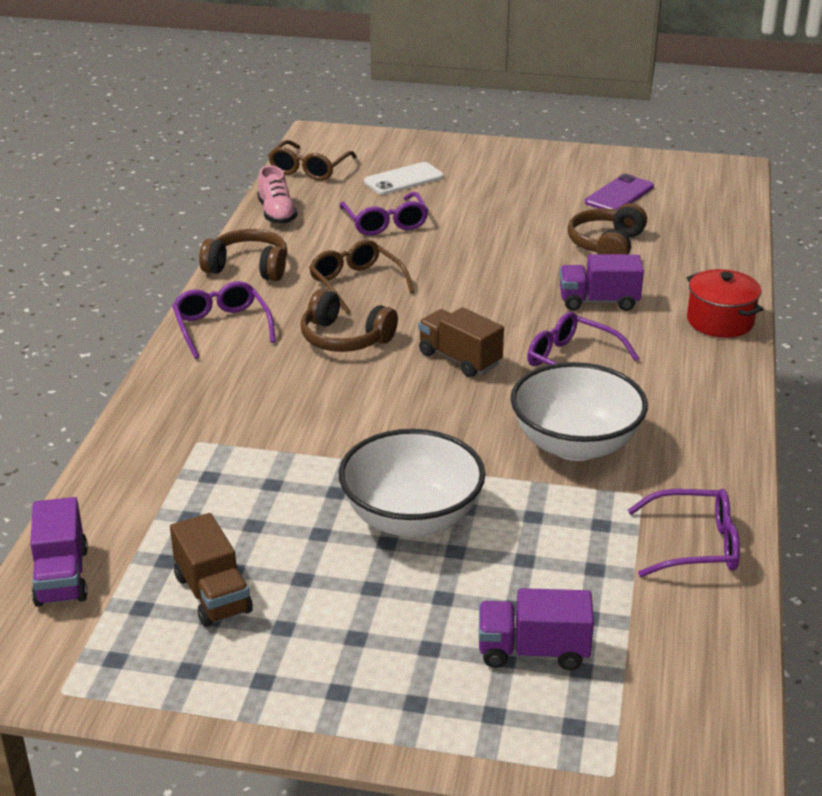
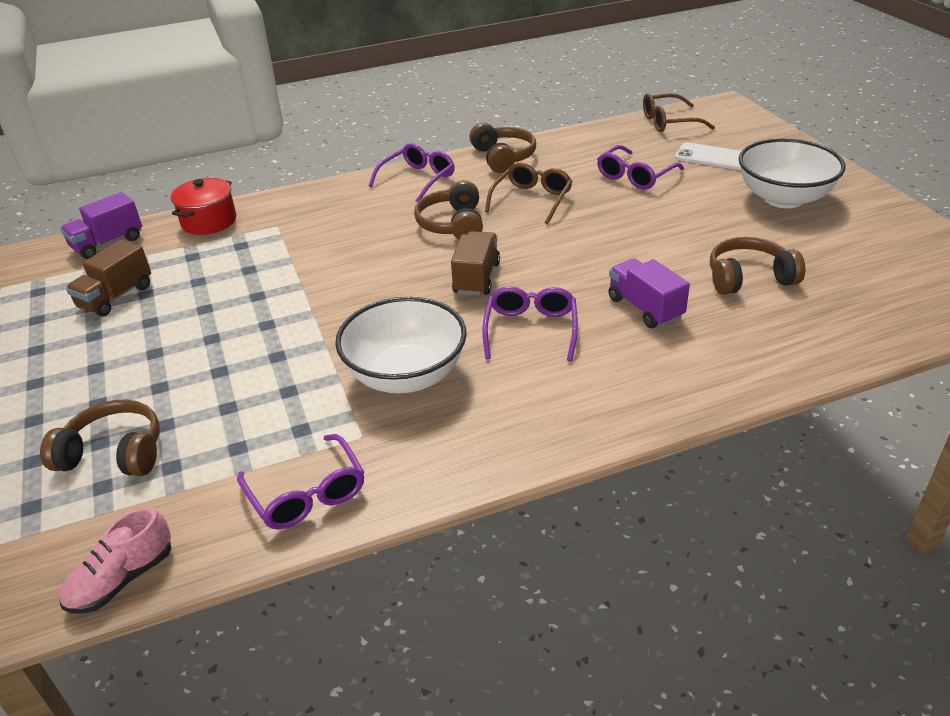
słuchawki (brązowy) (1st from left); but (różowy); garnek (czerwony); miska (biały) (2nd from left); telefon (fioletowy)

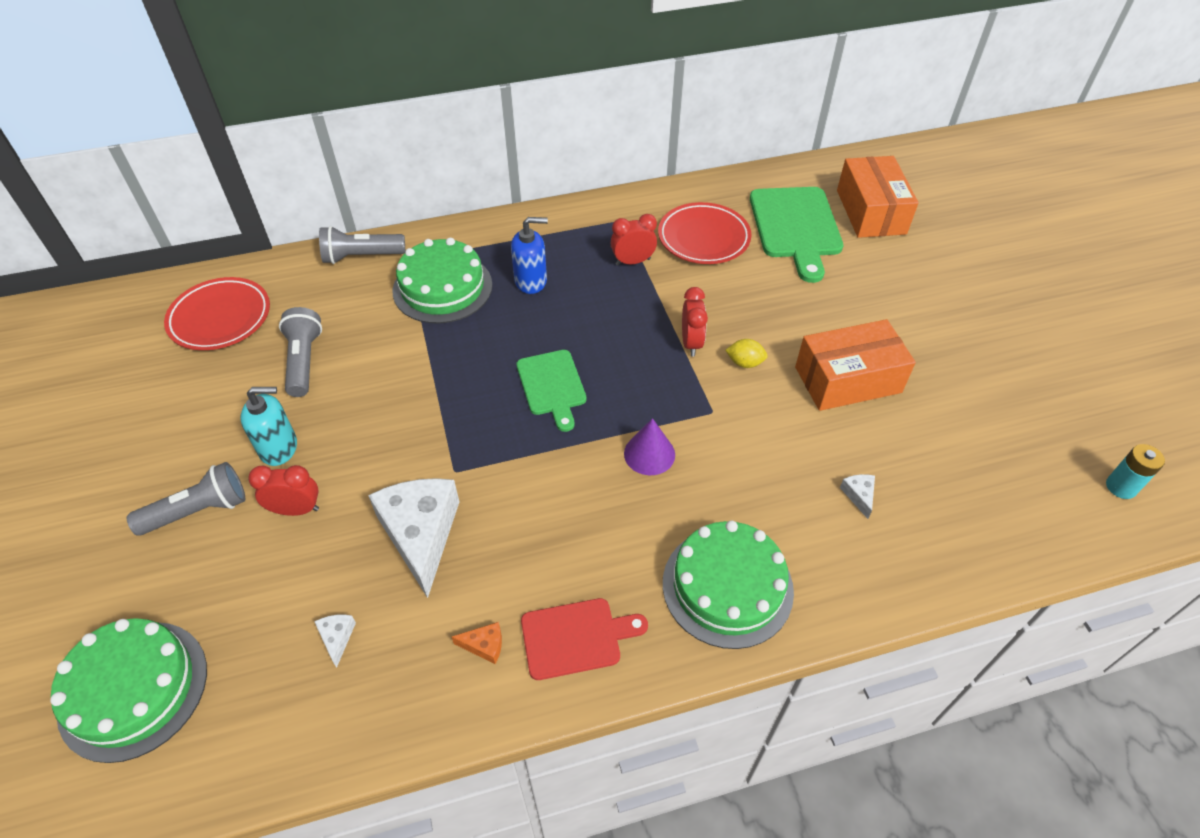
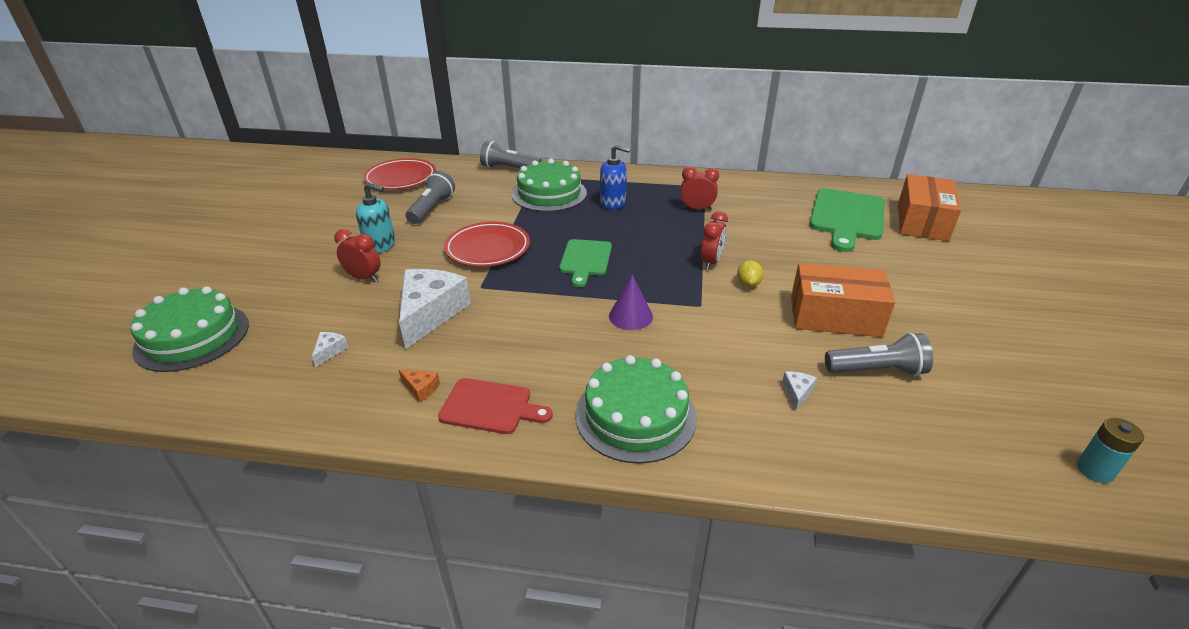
talerz (czerwony) (2nd from left); cytryna (żółty); latarka (szary) (3rd from left)

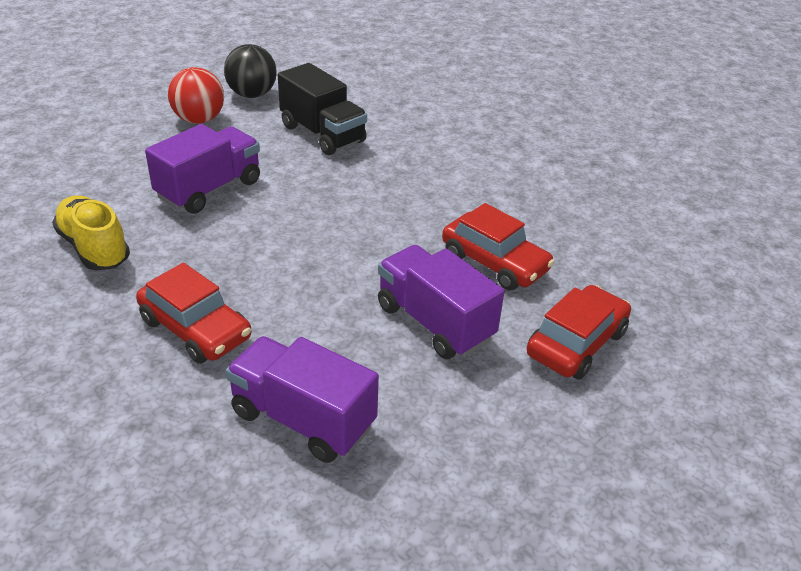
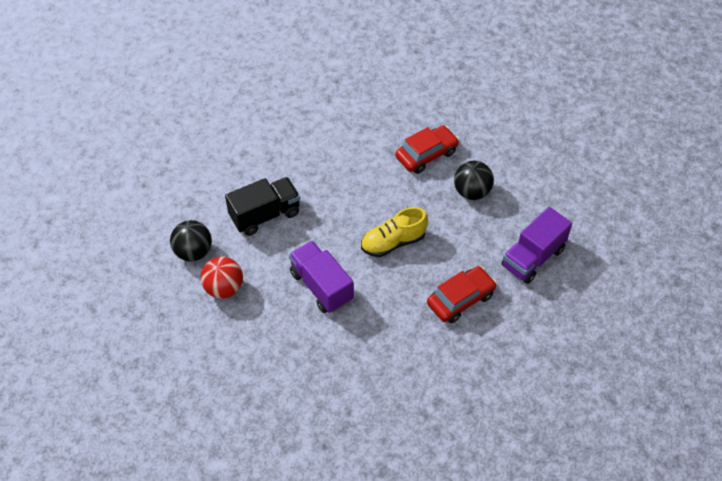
but (żółty); piłka (czarny) (2nd from left); samochód (czerwony) (3rd from left in the first image)

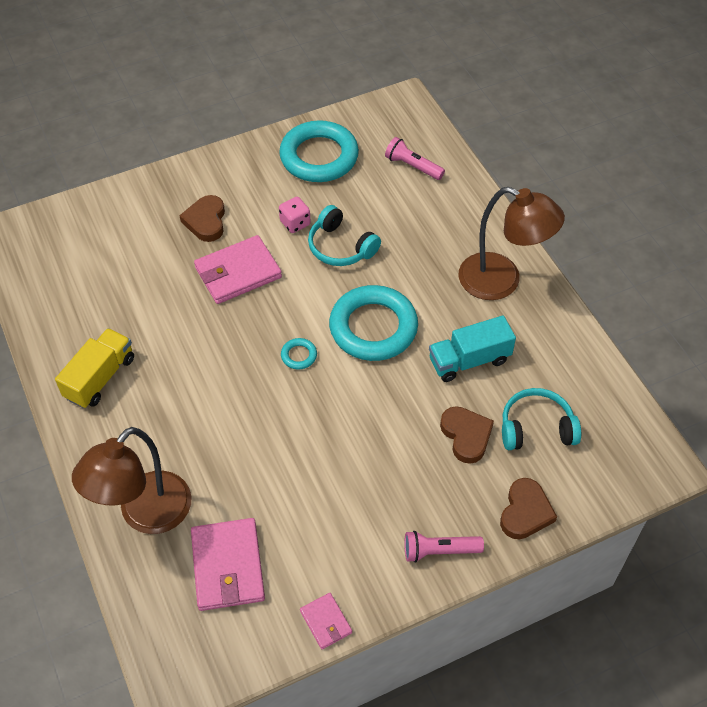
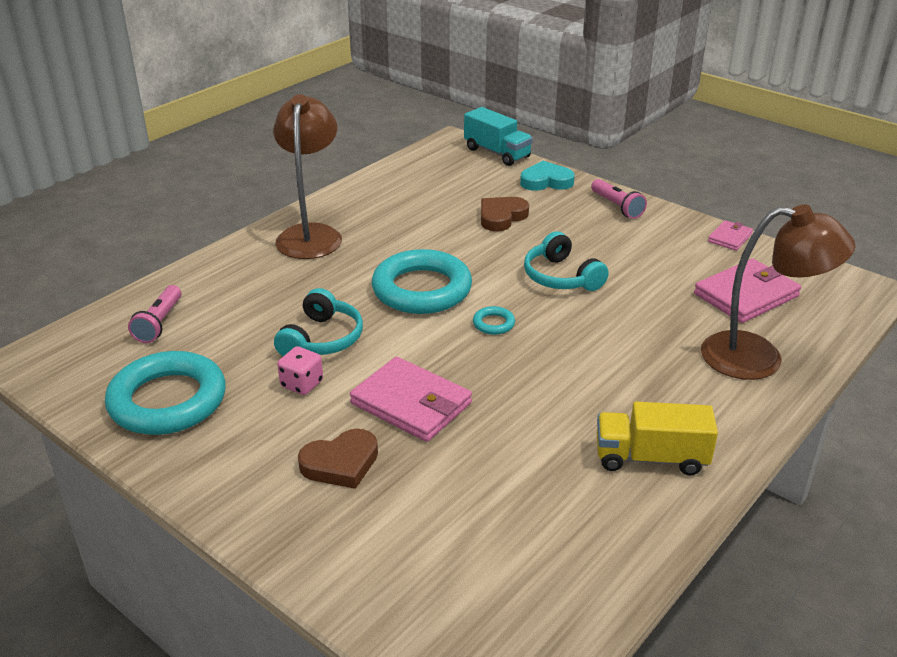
ciężarówka (turkusowy); serce (turkusowy); słuchawki (turkusowy) (2nd from left)

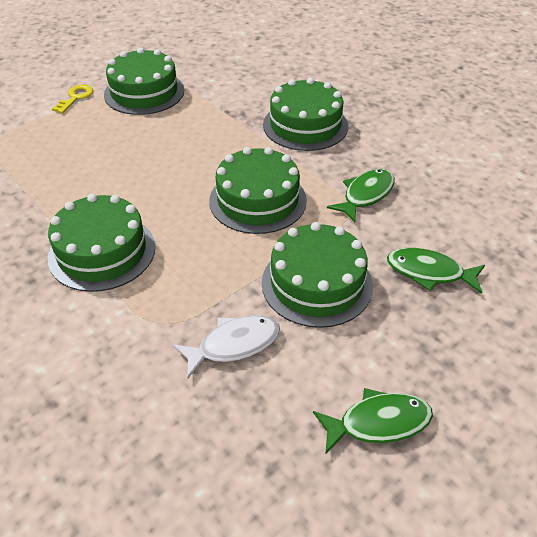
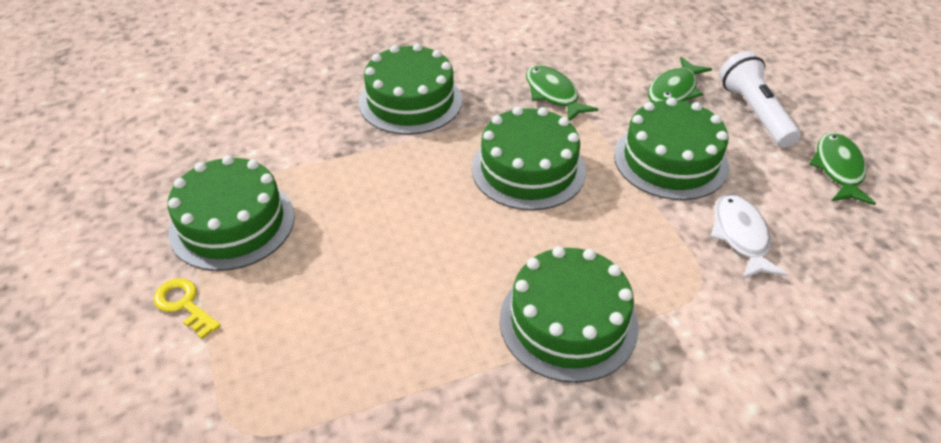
latarka (biały)

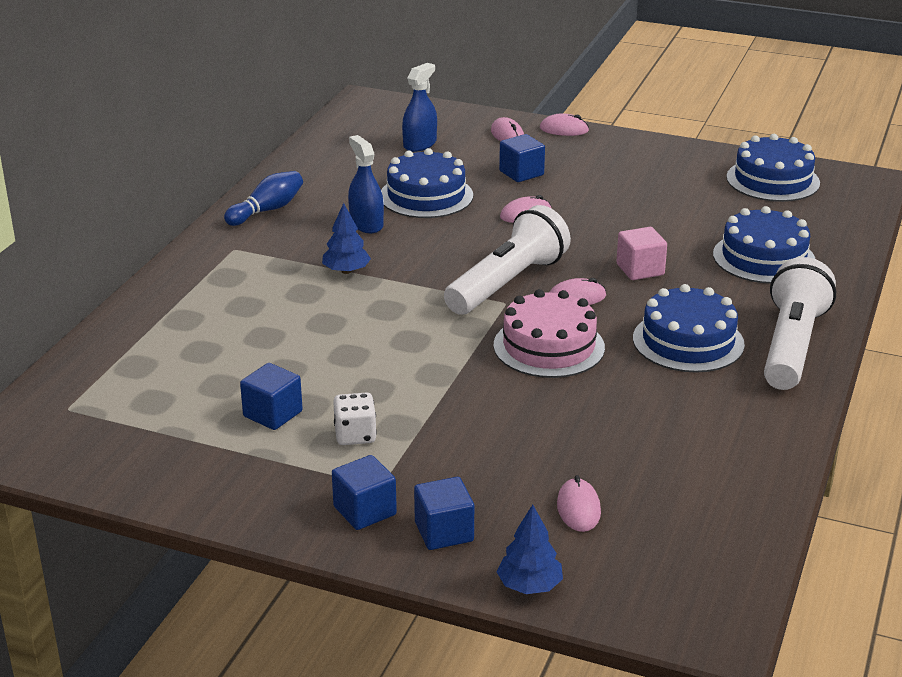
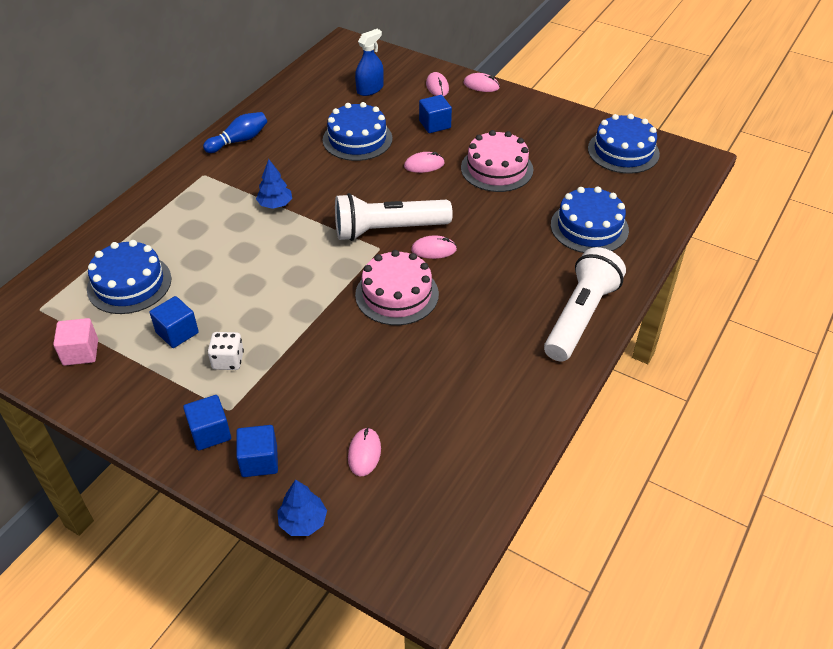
sześcian (różowy); tort (niebieski) (1st from left); latarka (biały) (1st from left); tort (różowy) (2nd from left); spryskiwacz (niebieski) (1st from left in the first image)

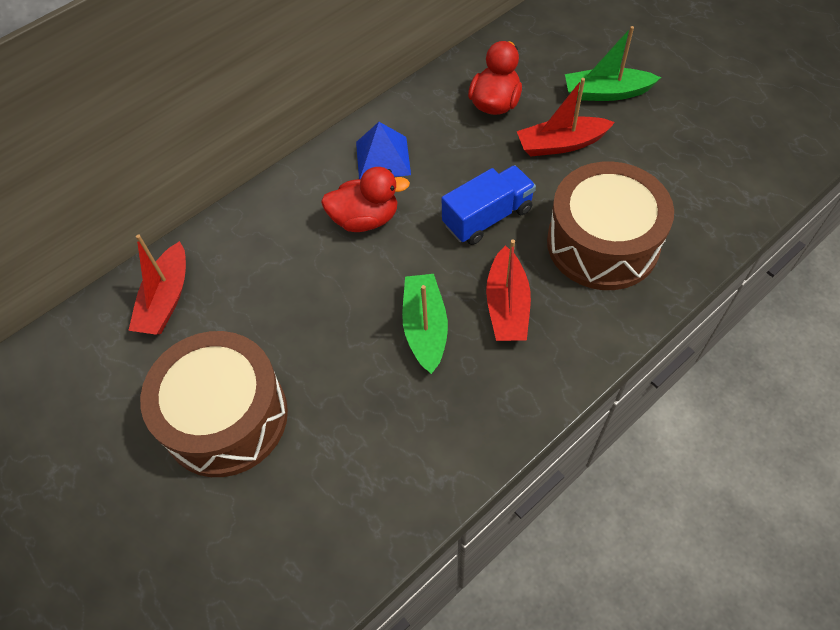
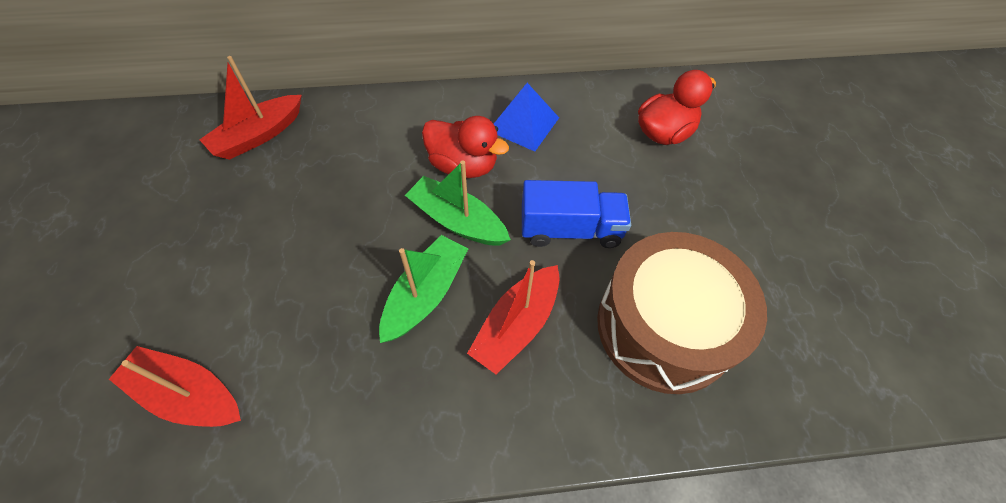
łódka (czerwony) (1st from left); łódka (zielony) (2nd from left); bęben (brązowy) (1st from left in the first image)

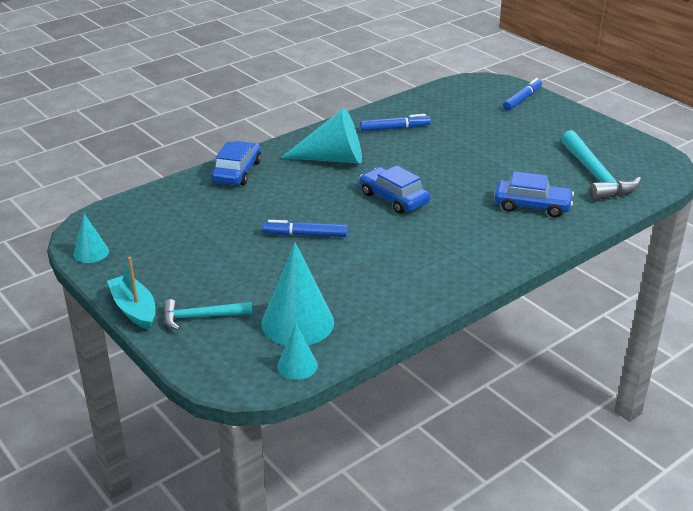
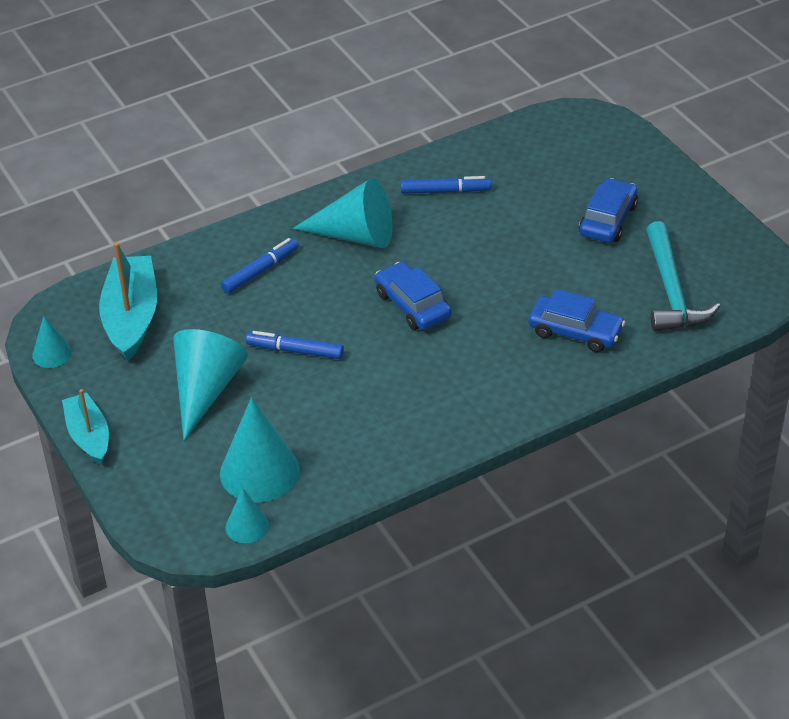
łódka (turkusowy) (2nd from left); stożek (turkusowy) (2nd from left); flamaster (niebieski) (1st from left); samochód (niebieski) (3rd from left); młotek (turkusowy) (1st from left in the first image)

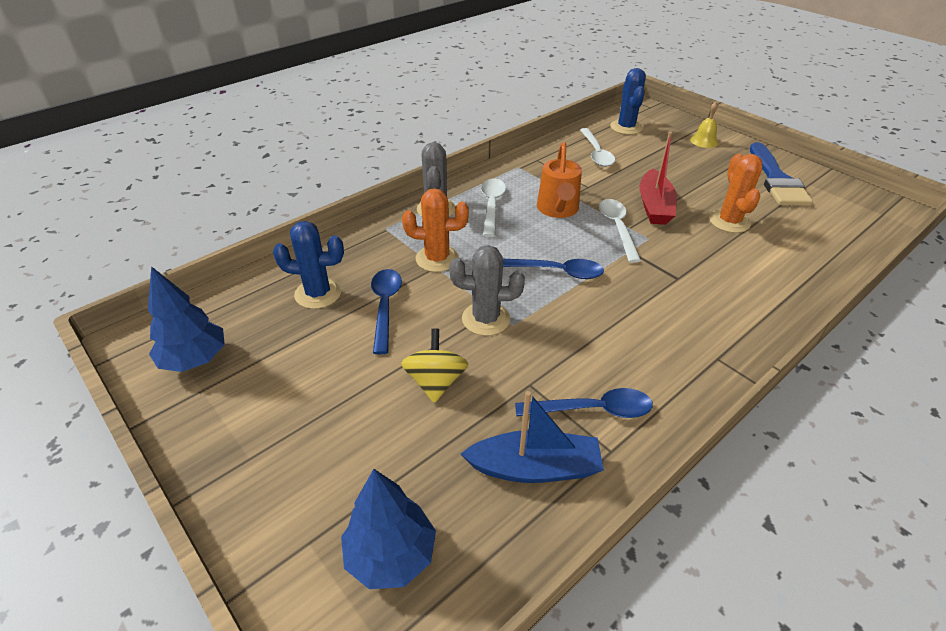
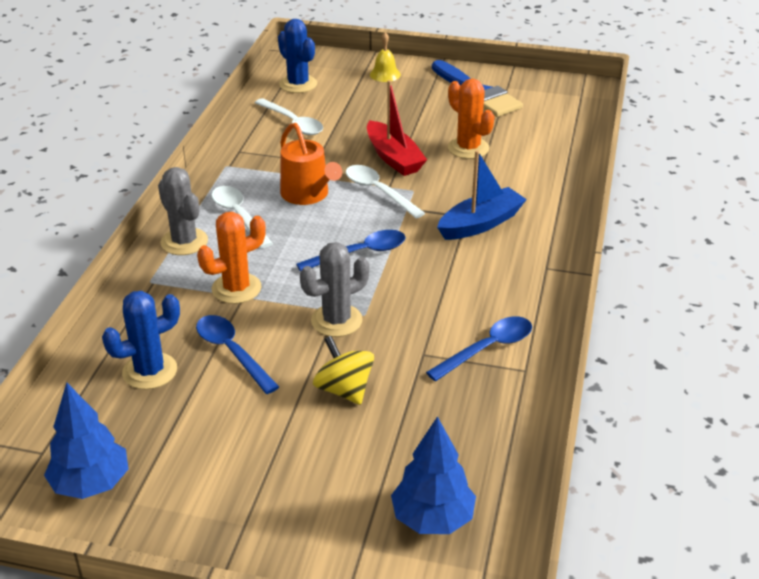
łódka (niebieski)

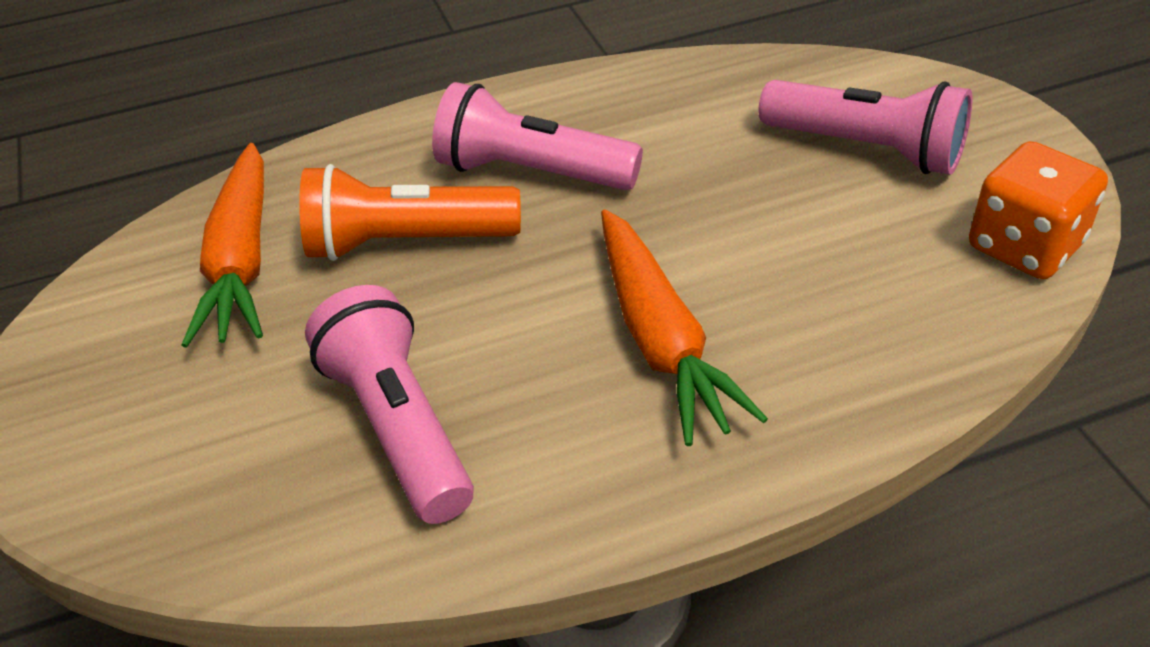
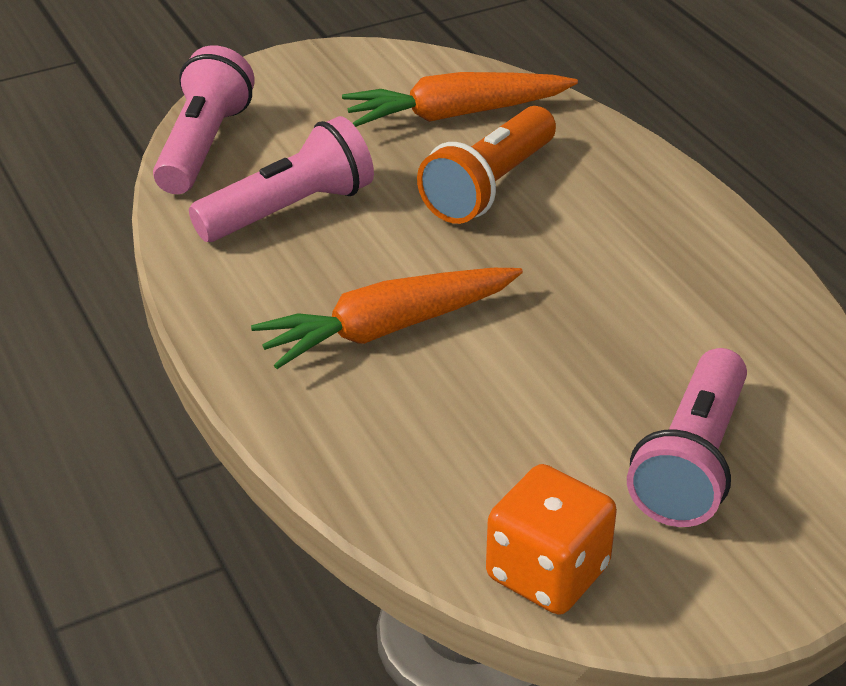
latarka (różowy) (1st from left); latarka (pomarańczowy)

